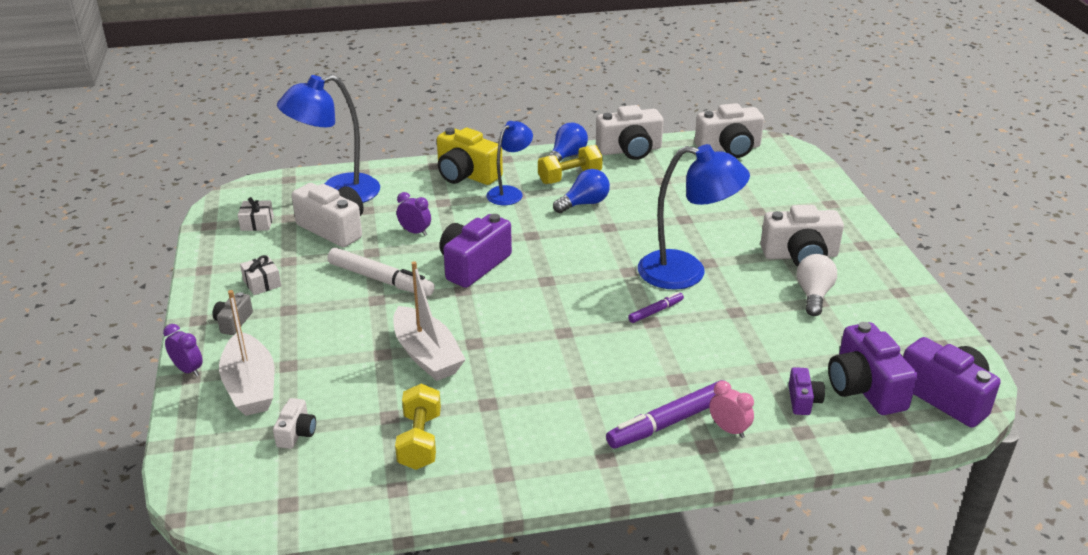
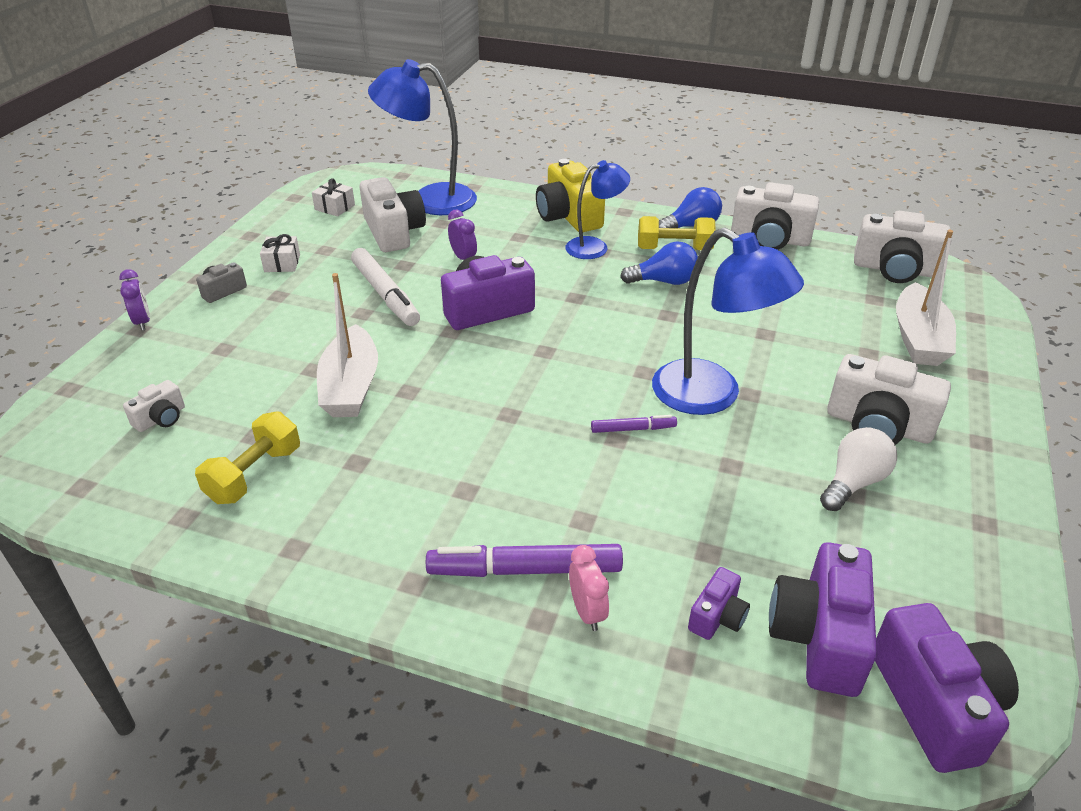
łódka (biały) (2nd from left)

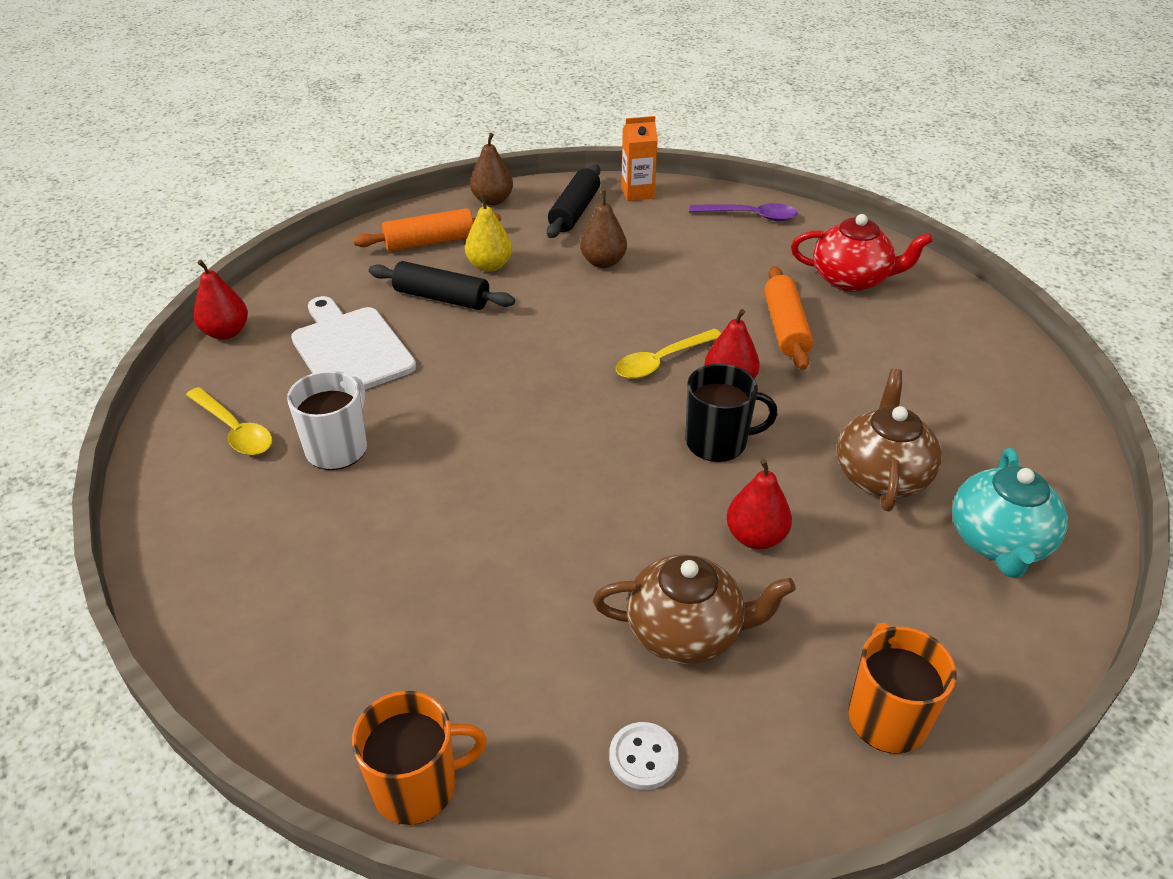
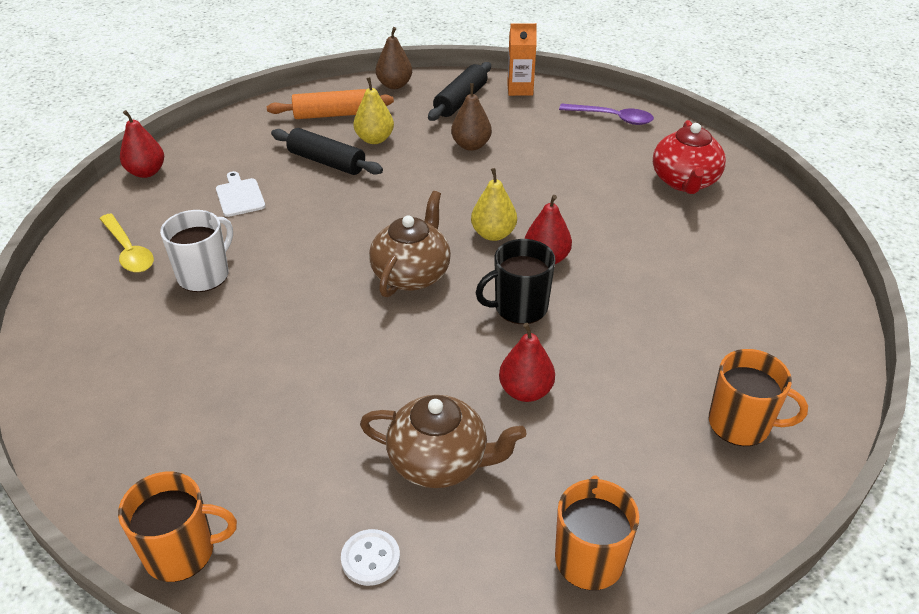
deska do krojenia (biały); imbryk (brązowy) (1st from left); gruszka (żółty) (2nd from left); kubek (czarny); imbryk (czerwony); kubek (pomarańczowy) (3rd from left); wałek do ciasta (pomarańczowy) (2nd from left in the first image)

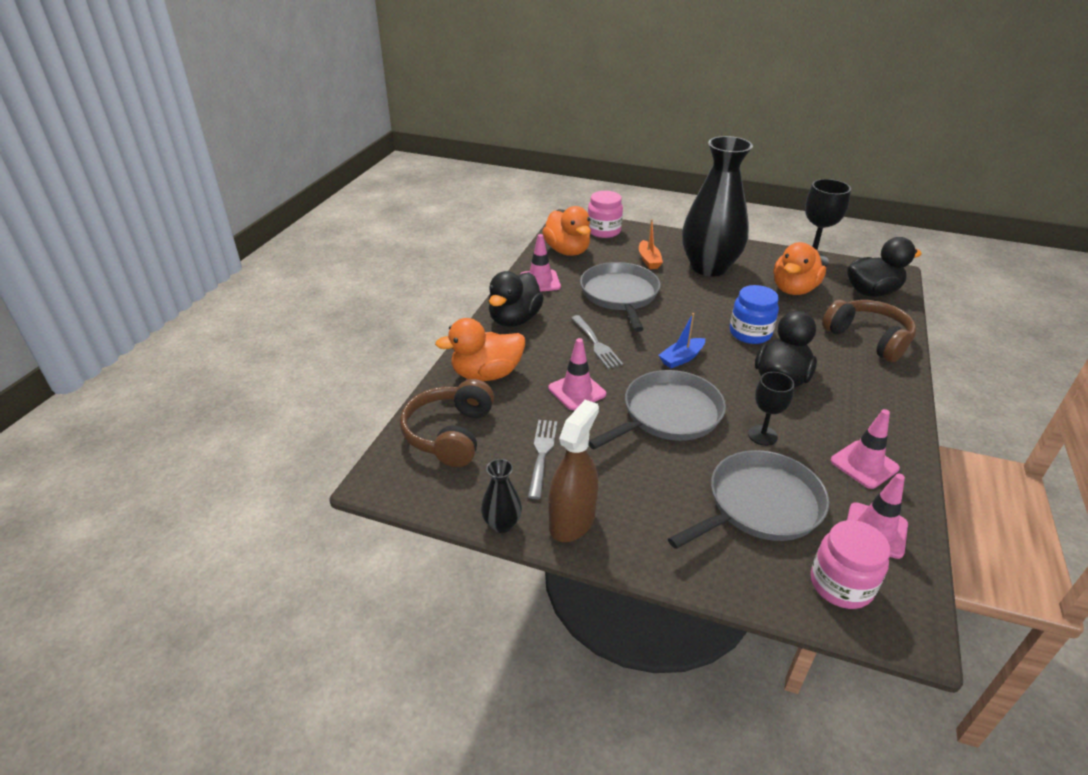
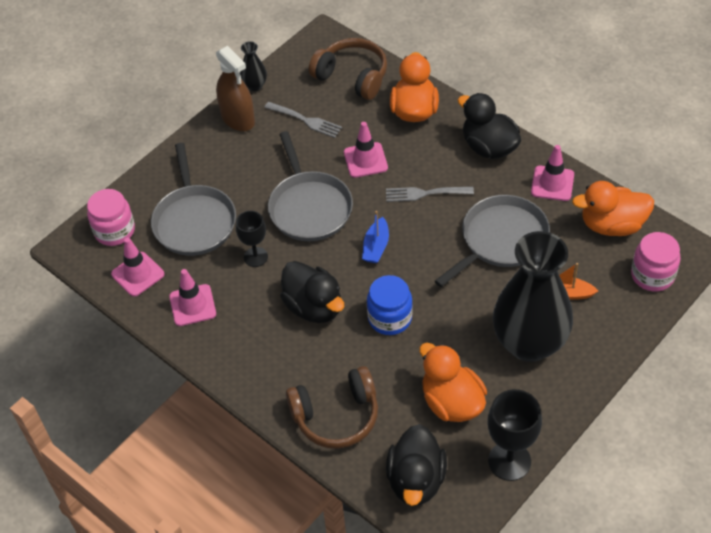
łódka (niebieski); patelnia (szary) (3rd from left)

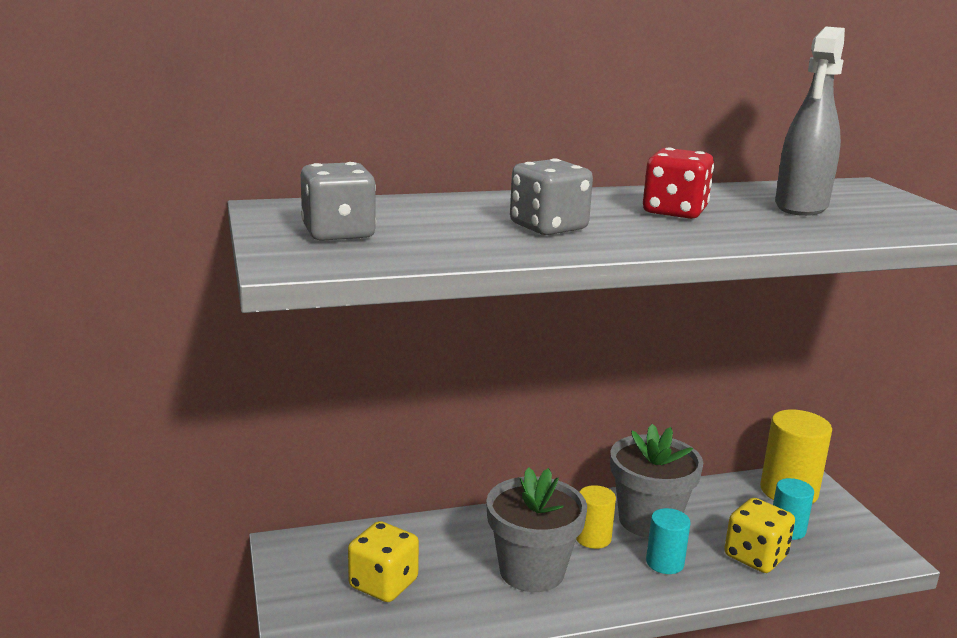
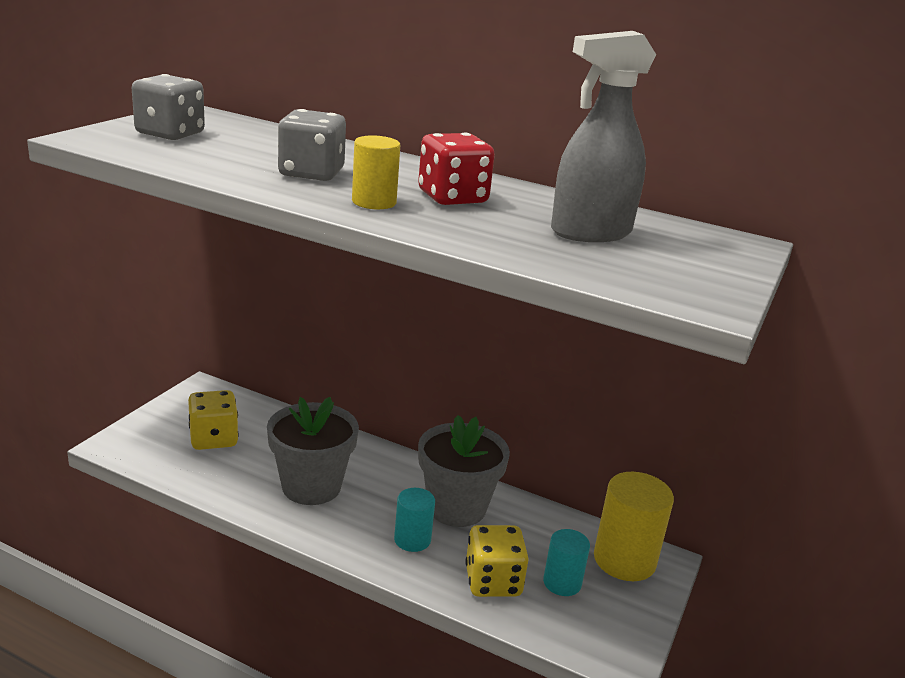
walec (żółty) (1st from left)

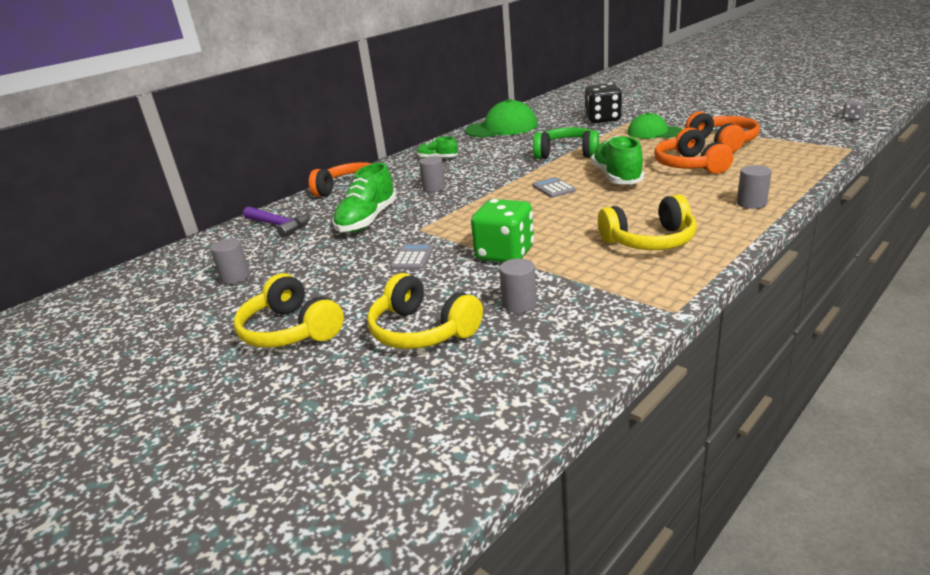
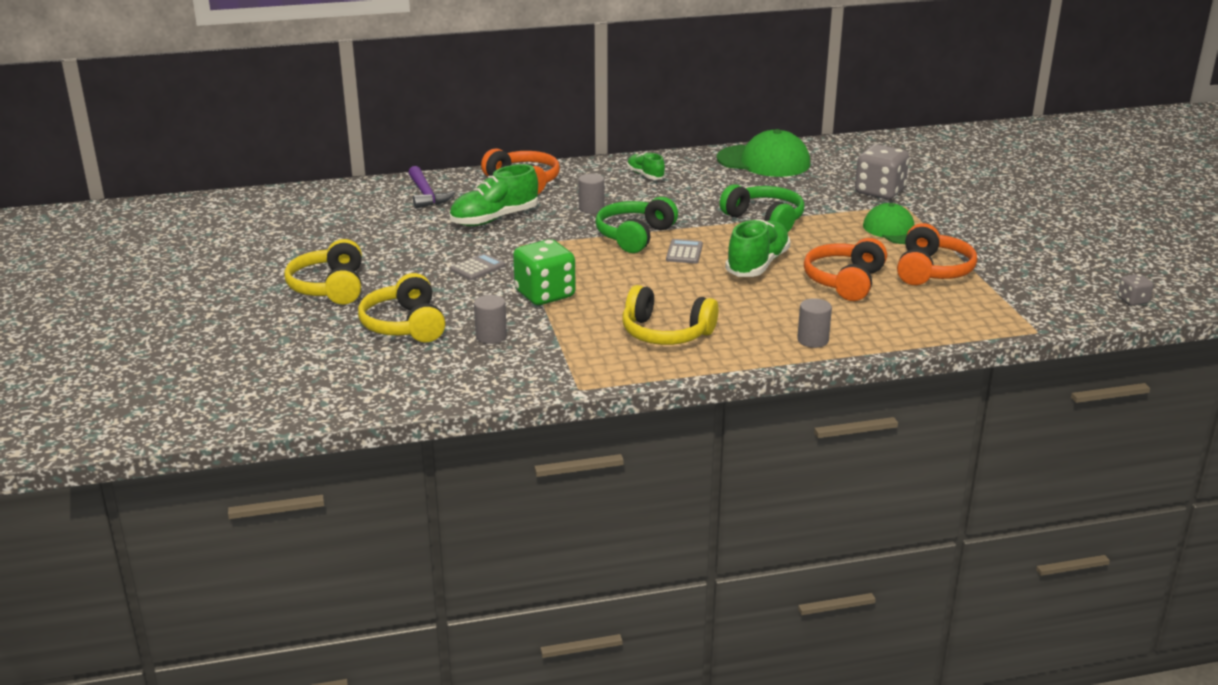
słuchawki (zielony) (1st from left); kostka do gry (szary) (1st from left); walec (szary) (1st from left in the first image)

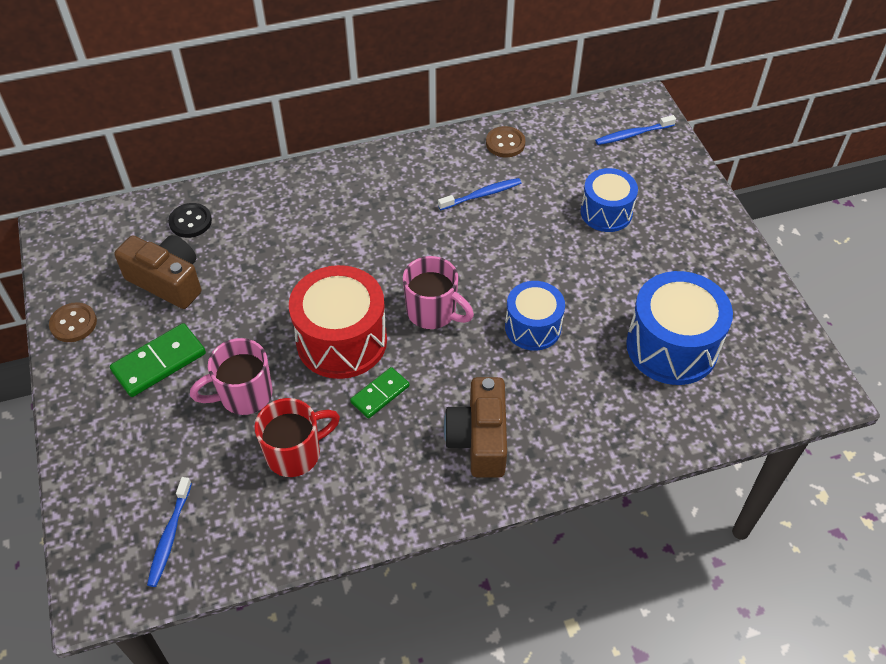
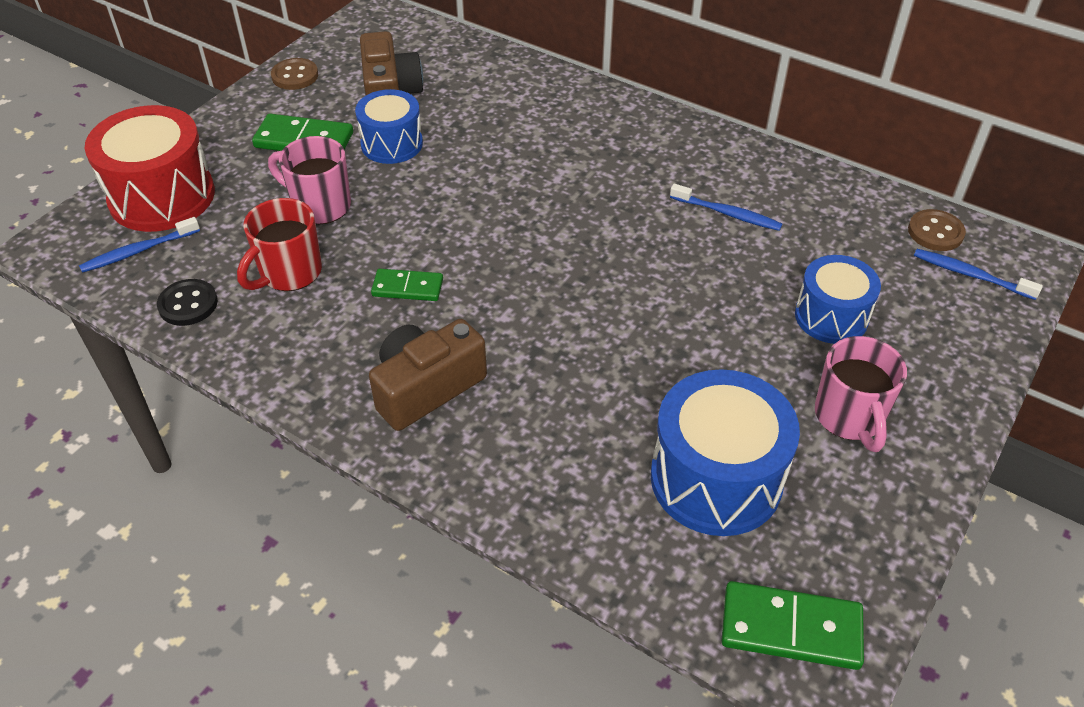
bęben (czerwony); guzik (czarny); kubek (czerwony); bęben (niebieski) (1st from left); kostka domina (zielony) (3rd from left); kubek (różowy) (2nd from left); guzik (brązowy) (2nd from left)

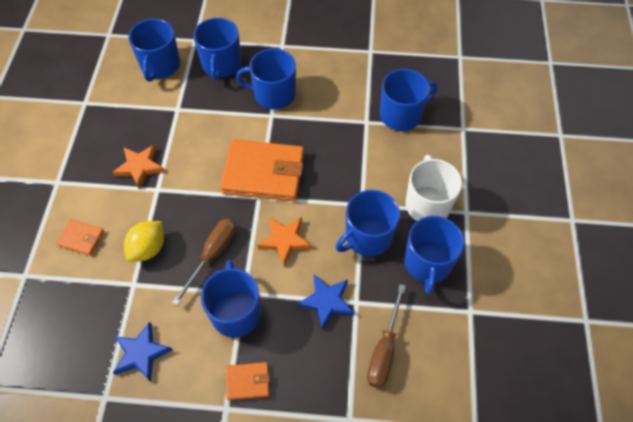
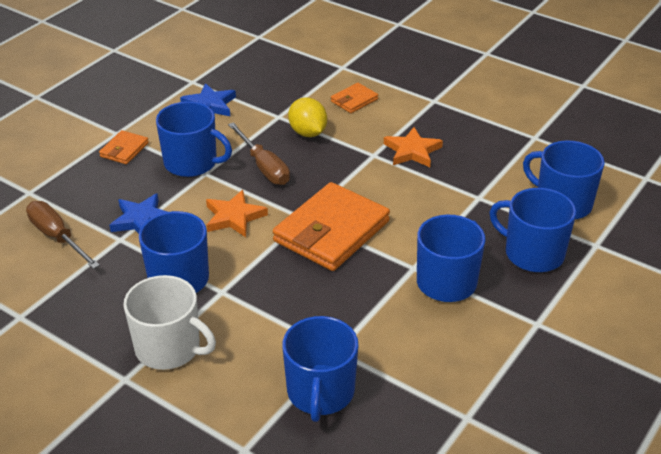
kubek (niebieski) (7th from left in the first image)

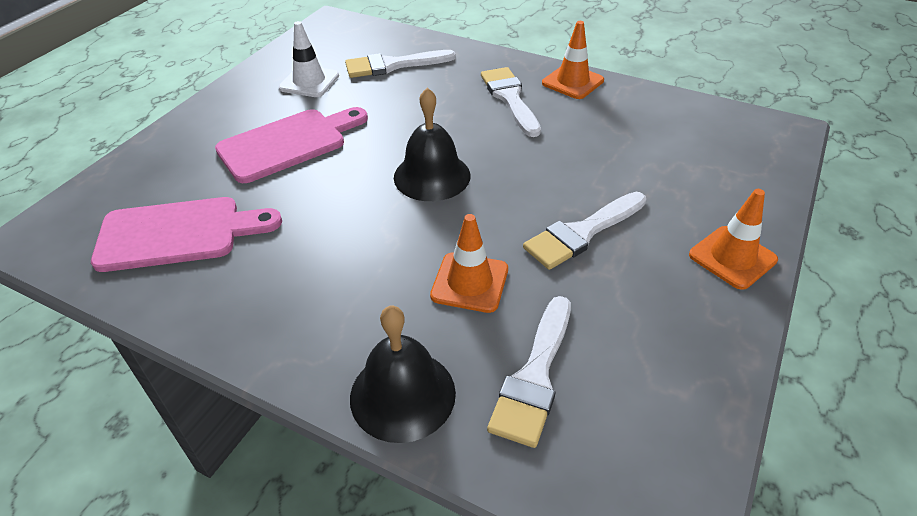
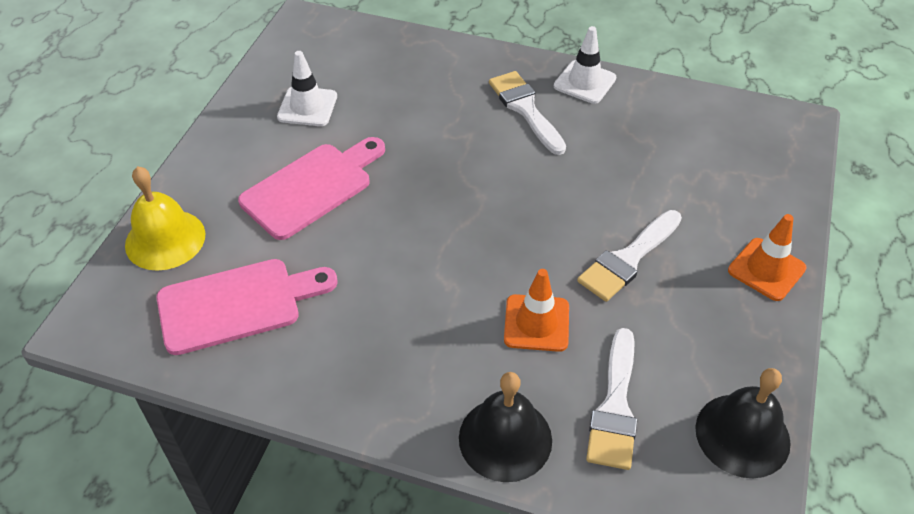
dzwonek (żółty); pachołek (biały) (2nd from left); dzwonek (czarny) (2nd from left); pędzel (biały) (1st from left in the first image)

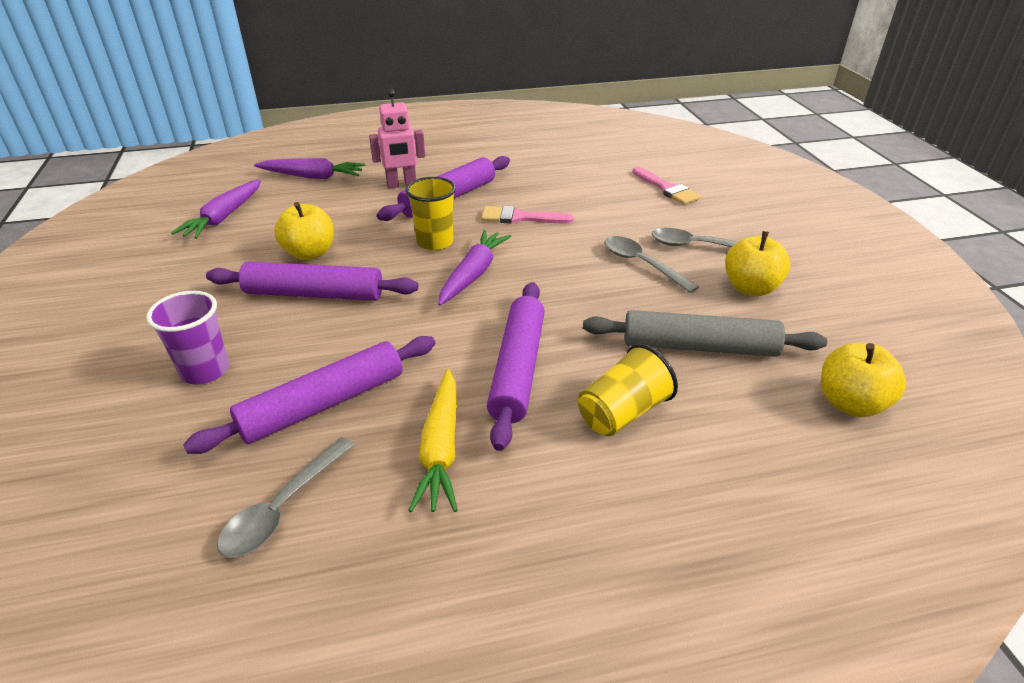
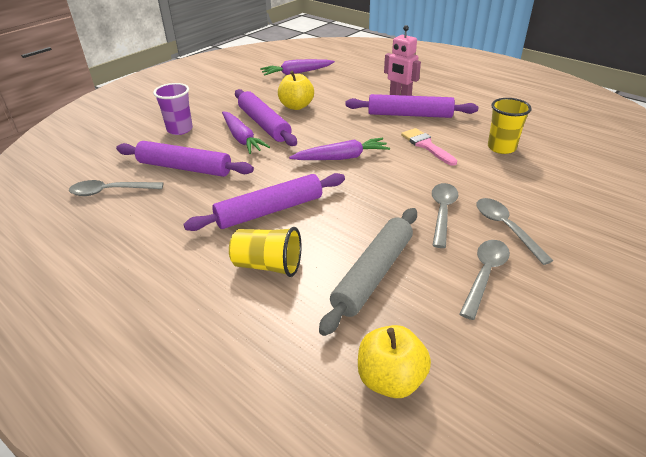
marchewka (fioletowy) (1st from left); wałek do ciasta (szary); łyżka (szary) (3rd from left); szklanka (żółty) (2nd from left); marchewka (żółty); pędzel (różowy) (2nd from left in the first image)

